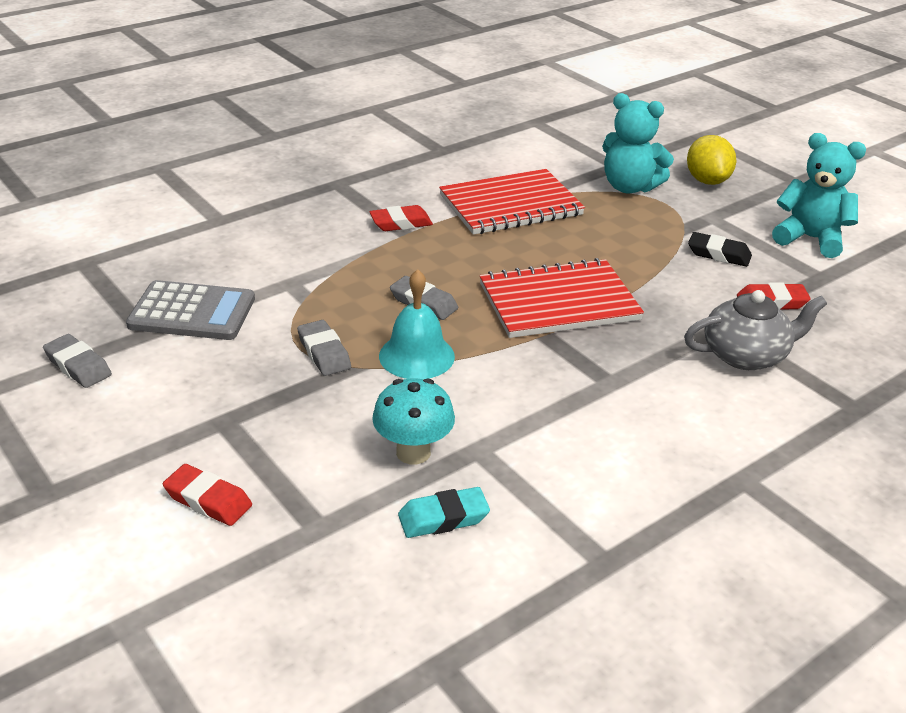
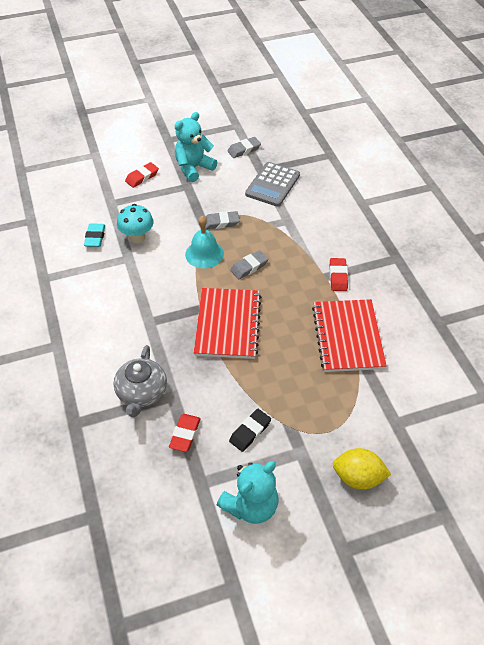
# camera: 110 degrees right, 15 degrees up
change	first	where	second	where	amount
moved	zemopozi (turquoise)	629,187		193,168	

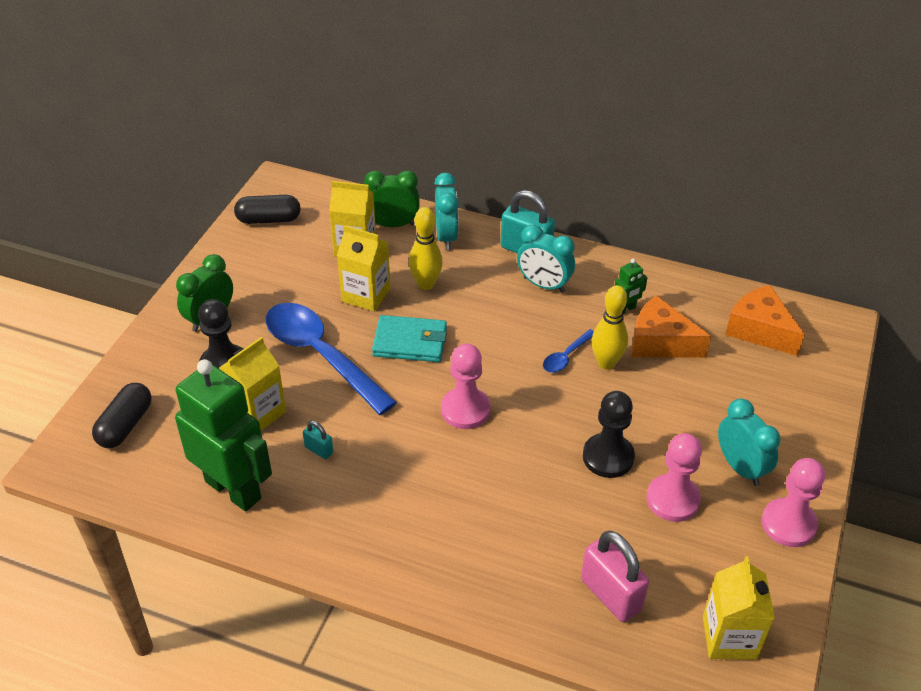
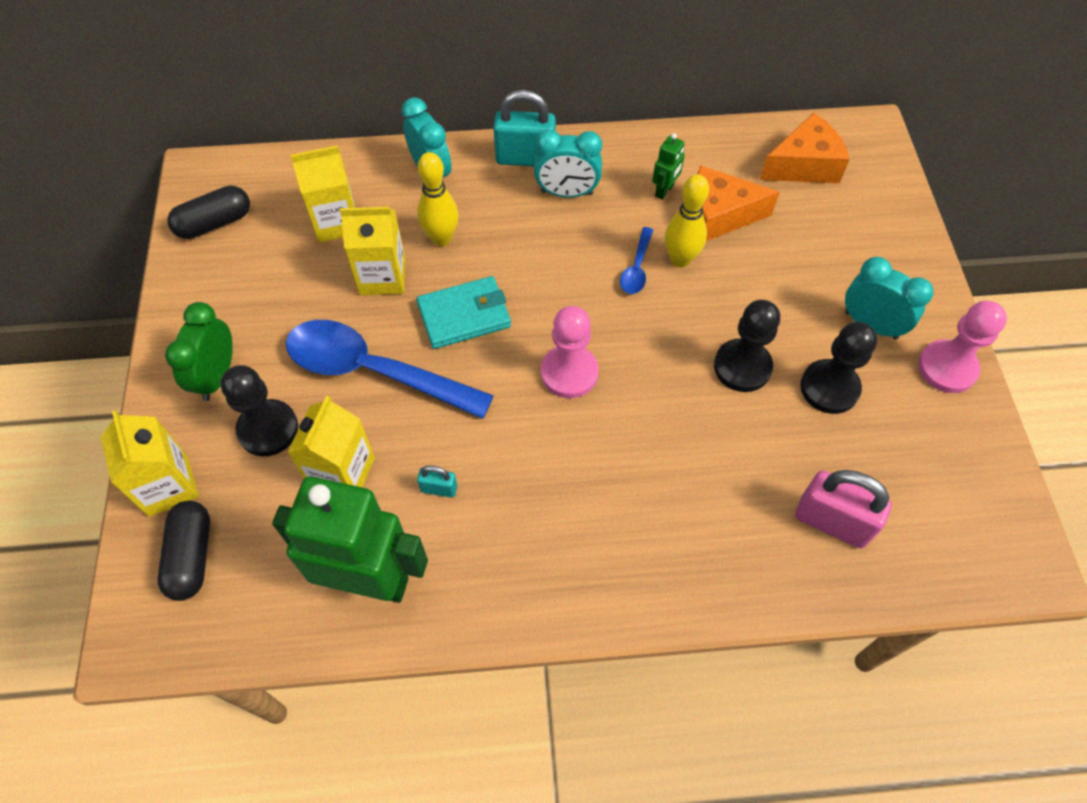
# camera: 25 degrees left, 15 degrees up
change	first	where	second	where	amount
moved	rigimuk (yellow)	729,637		168,485	
turned	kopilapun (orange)	759,330		804,165	135 degrees clockwise
recoloured	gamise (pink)	672,499	gamise (black)	829,388	
removed	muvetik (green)	393,224			

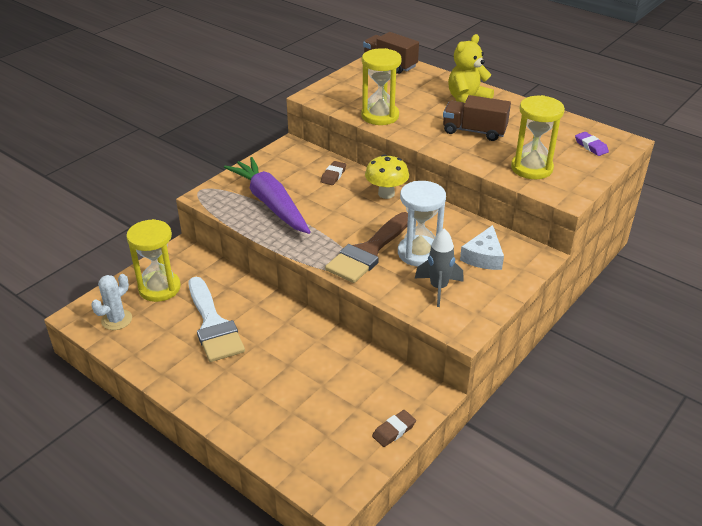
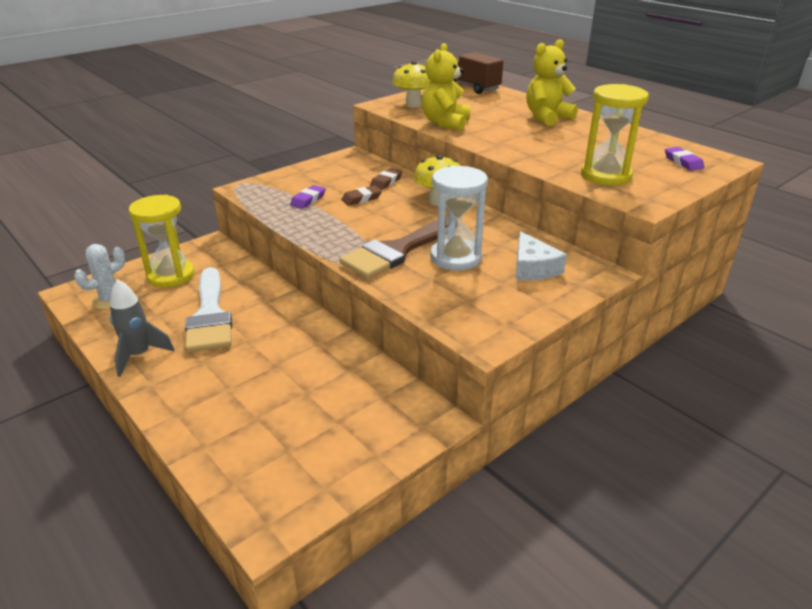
# camera: 10 degrees right, 5 degrees down
change	first	where	second	where	amount
moved	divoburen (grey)	438,288		139,355	
replaced	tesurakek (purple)	271,203	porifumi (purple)	308,200	
moved	porifumi (brown)	394,431		361,198	
added			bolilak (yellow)	413,104	
replaced	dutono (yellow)	380,116	zemopozi (yellow)	445,123	
turned	kopilapun (white)	483,257		533,268	45 degrees counterclockwise
removed	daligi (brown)	474,131			

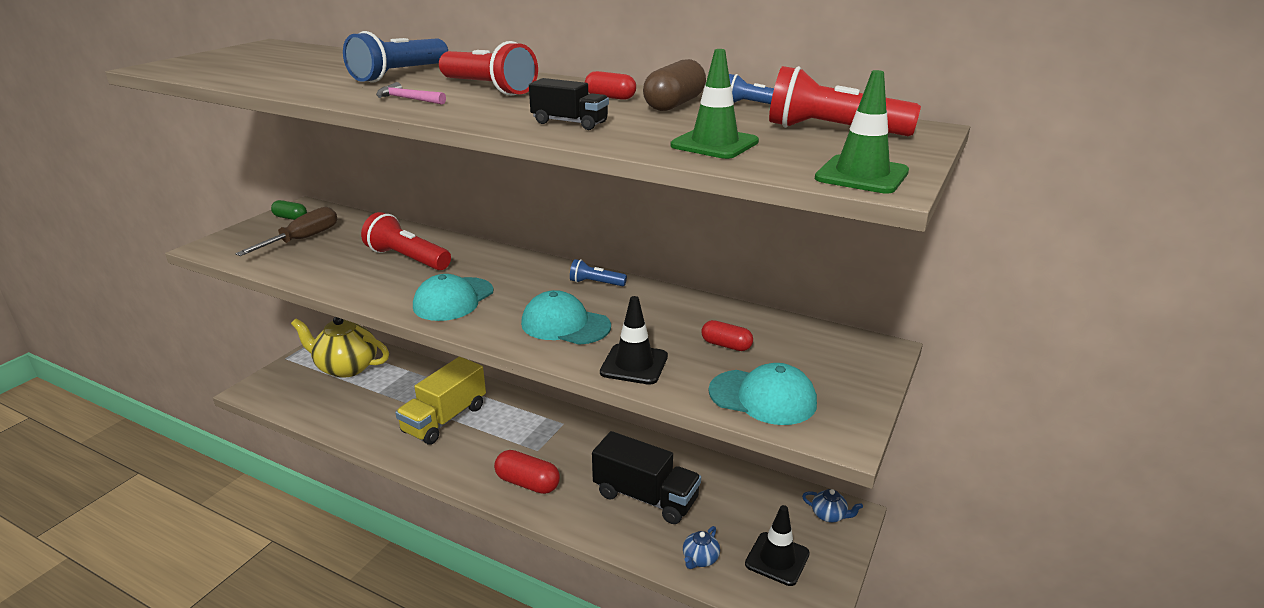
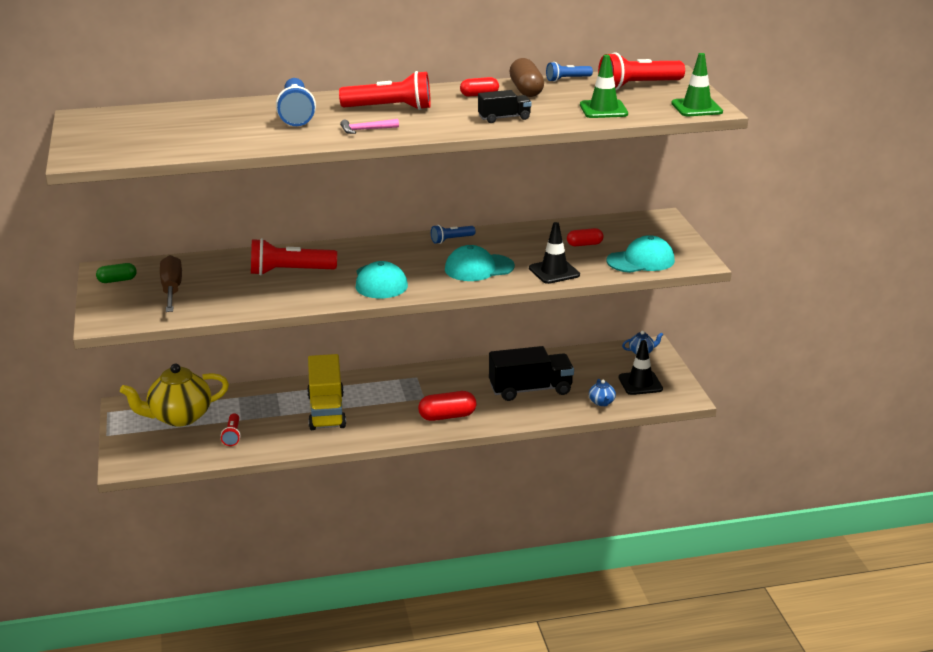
# camera: 40 degrees left, 0 degrees up
change	first	where	second	where	amount
added			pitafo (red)	232,435	

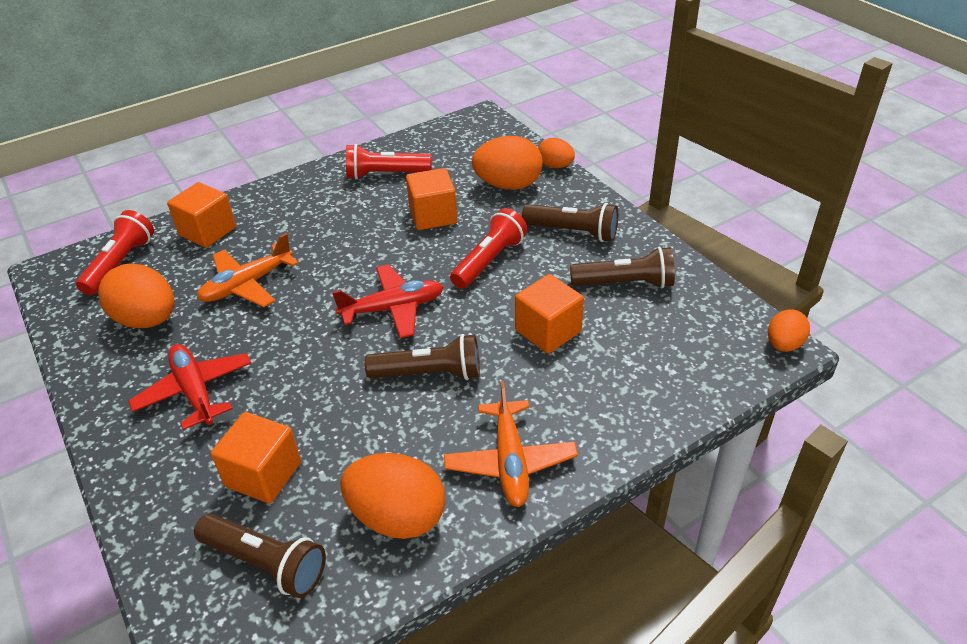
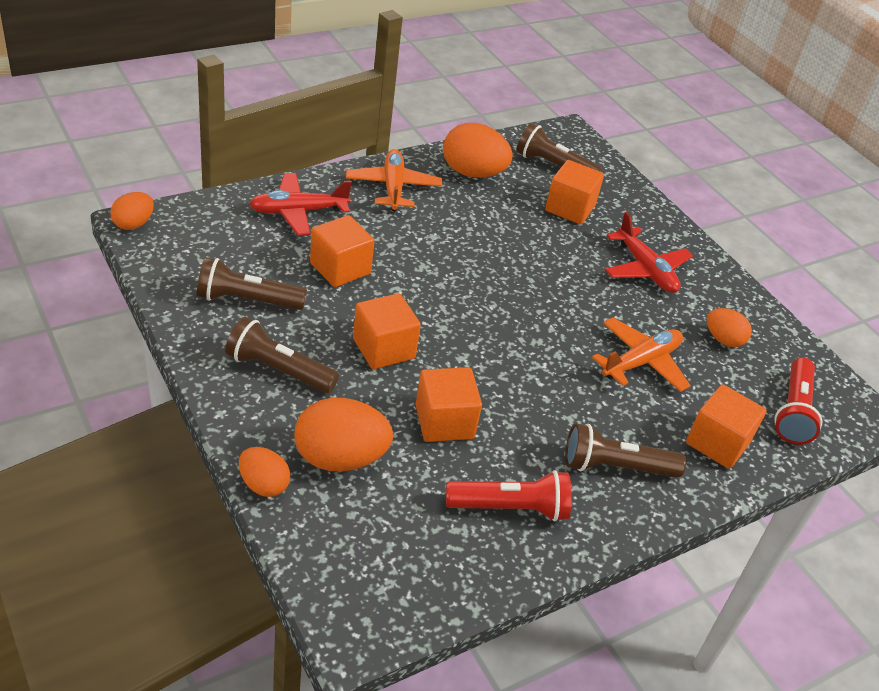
# camera: 175 degrees right, 0 degrees up
change	first	where	second	where	amount
moved	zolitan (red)	393,308		298,212	
replaced	pitafo (red)	489,261	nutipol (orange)	383,348	
moved	pitafo (brown)	429,373		616,467	
resized	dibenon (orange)	147,320		723,340	x0.58

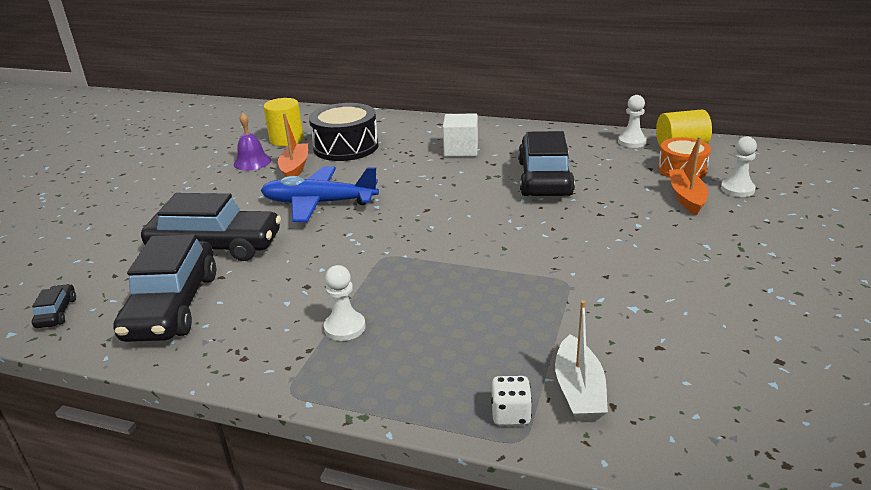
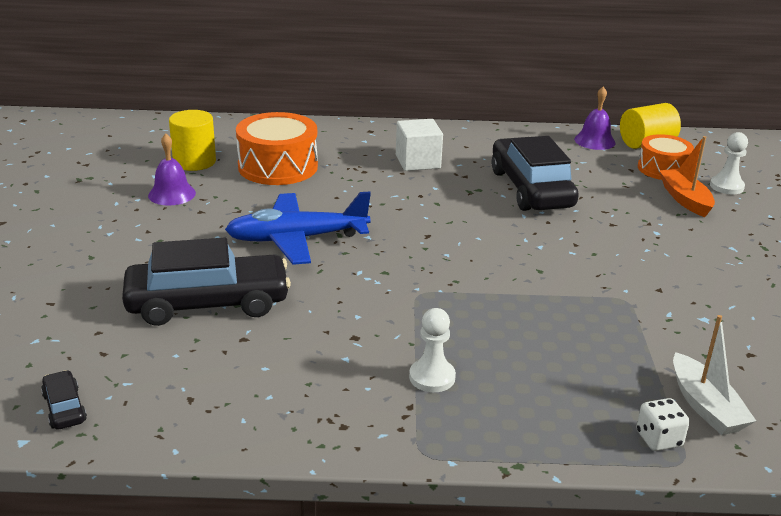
# camera: 20 degrees left, 0 degrees up
change	first	where	second	where	amount
recoloured	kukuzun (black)	346,147	kukuzun (orange)	278,167	
replaced	gamise (white)	632,142	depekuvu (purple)	594,141	
removed	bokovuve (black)	172,306			
removed	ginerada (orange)	295,168			

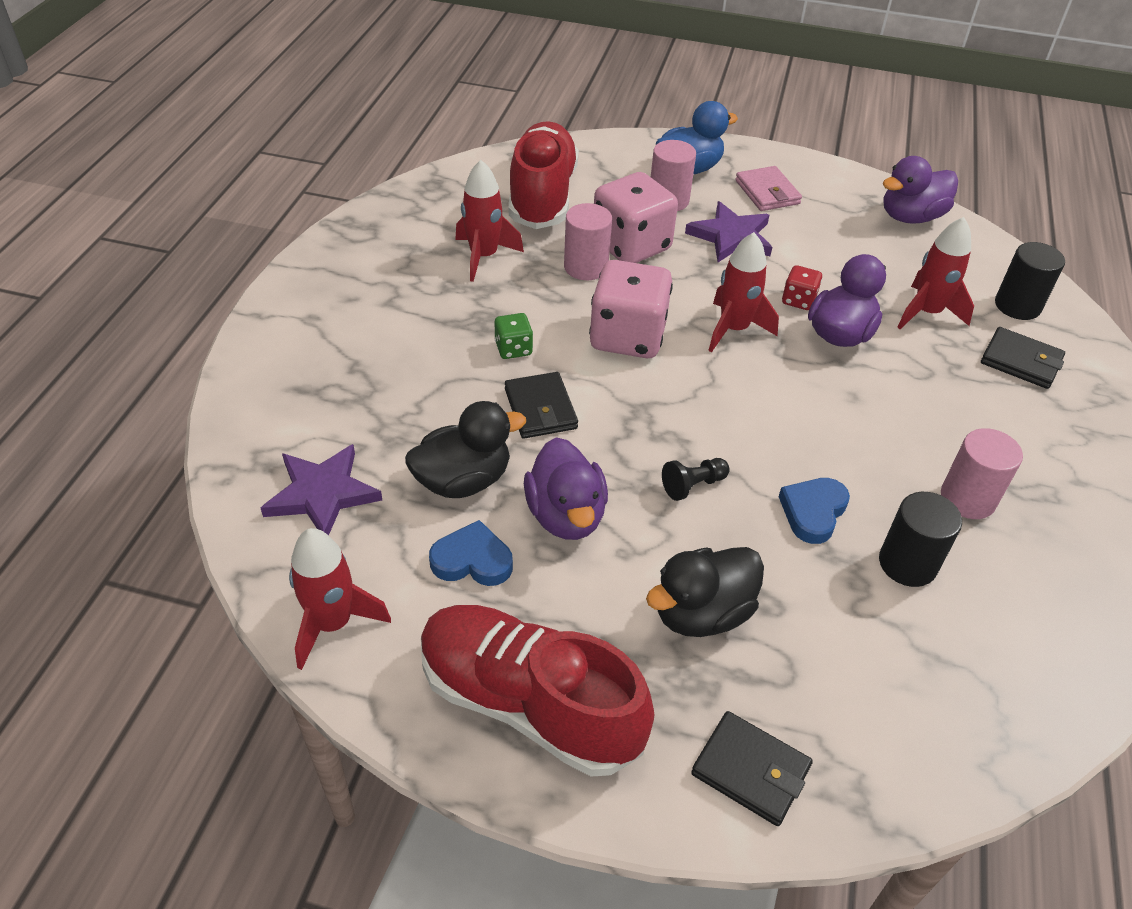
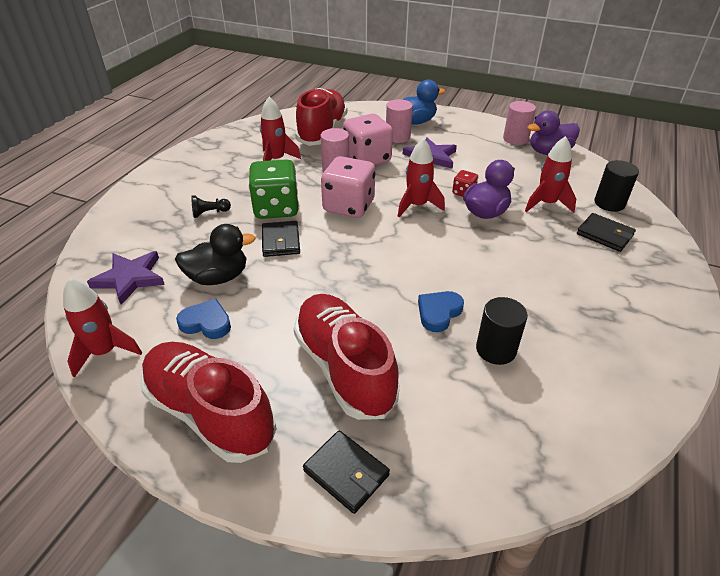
# camera: 10 degrees right, 5 degrees down
change	first	where	second	where	amount
moved	gamise (black)	693,485		210,213	
resized	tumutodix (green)	513,349		276,208	x2.13
replaced	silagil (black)	701,613	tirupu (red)	344,367	
moved	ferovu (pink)	967,498		515,139	
removed	silagil (purple)	566,515			
removed	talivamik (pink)	767,192			

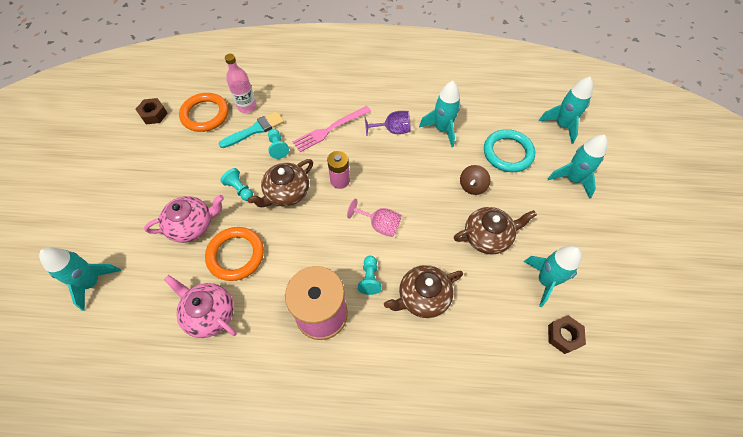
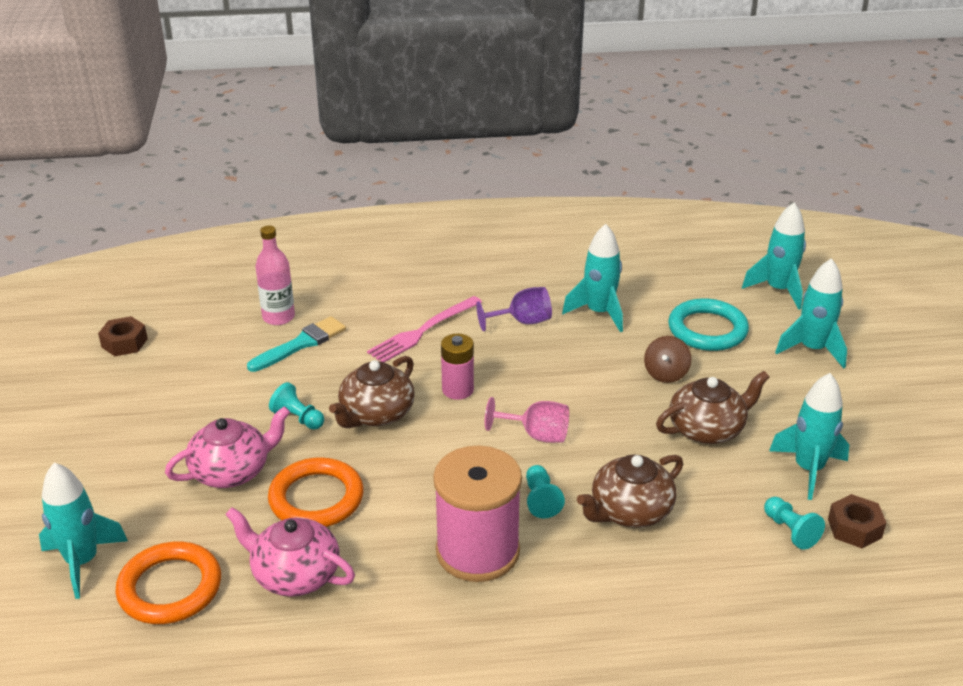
# camera: 10 degrees left, 25 degrees down
change	first	where	second	where	amount
moved	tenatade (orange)	205,114		170,588	
moved	gamise (turquoise)	277,147		790,531	

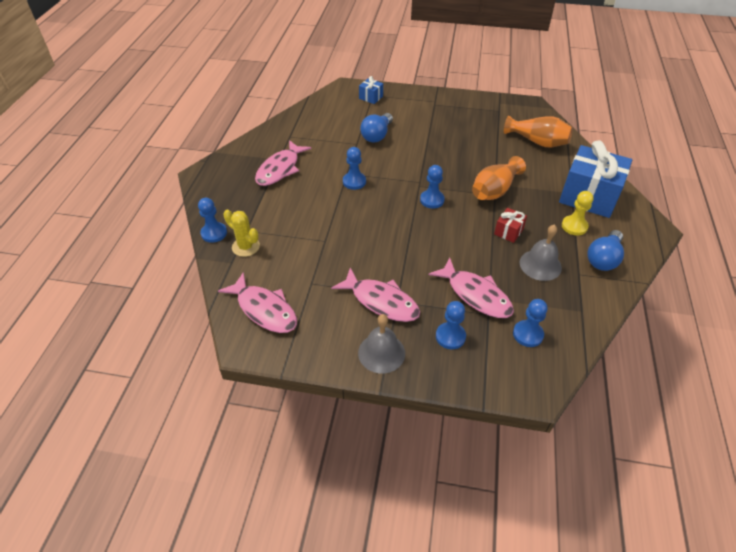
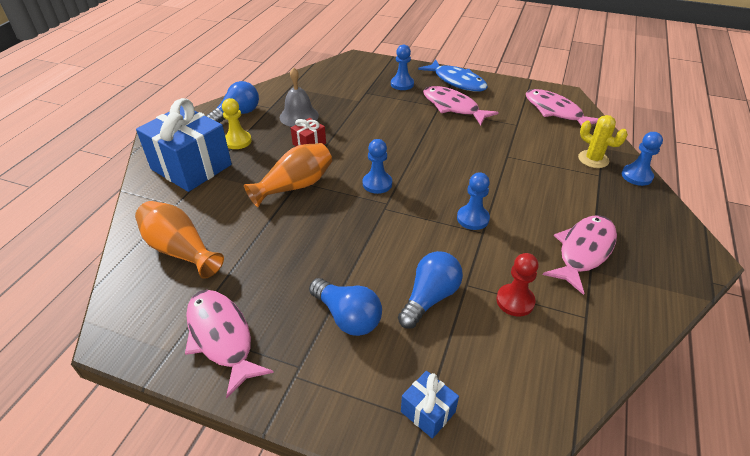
# camera: 170 degrees left, 5 degrees down
change	first	where	second	where	amount
moved	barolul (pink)	475,295		221,337	
added			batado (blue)	347,316	
replaced	depekuvu (grey)	381,353	barolul (blue)	457,81	
added			gamise (red)	515,301	
removed	gamise (blue)	528,334			

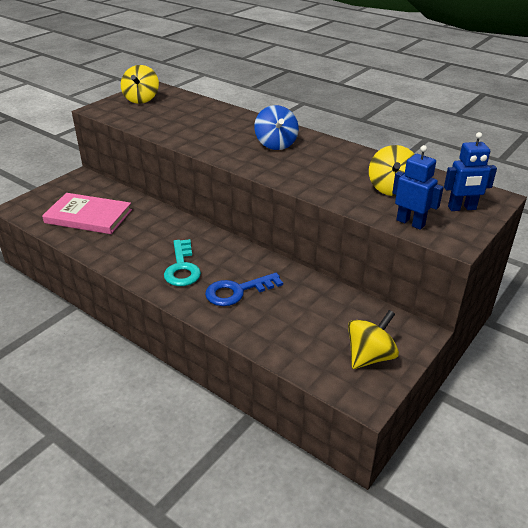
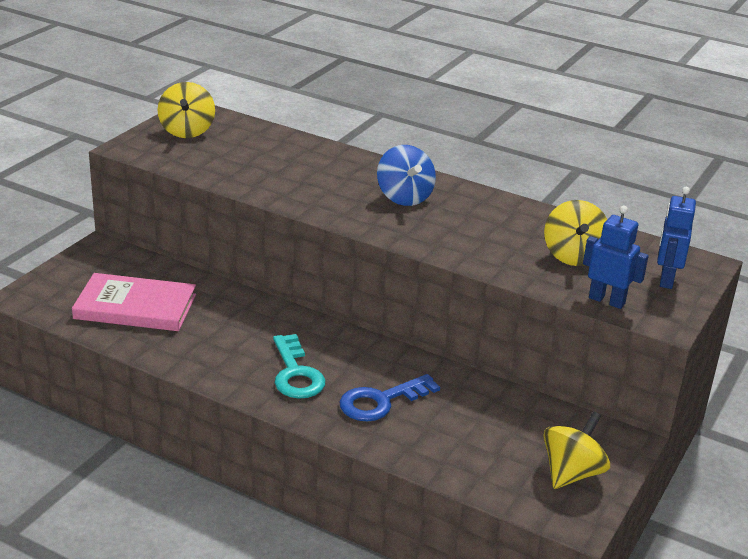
# camera: 10 degrees left, 5 degrees down
change	first	where	second	where	amount
turned	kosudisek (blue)	462,208		666,279	120 degrees clockwise

